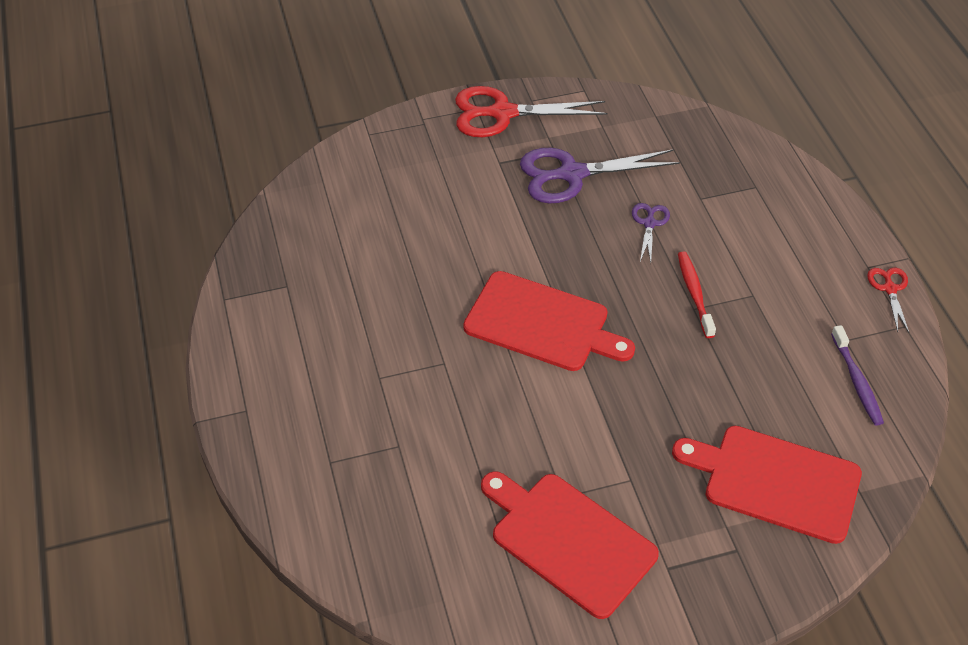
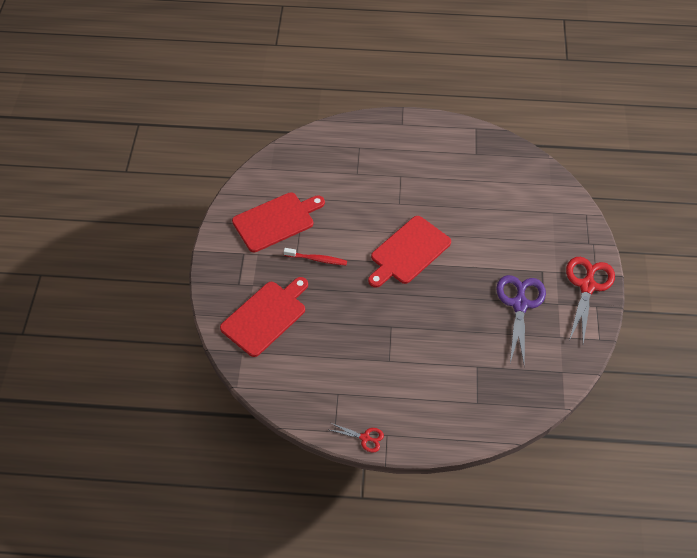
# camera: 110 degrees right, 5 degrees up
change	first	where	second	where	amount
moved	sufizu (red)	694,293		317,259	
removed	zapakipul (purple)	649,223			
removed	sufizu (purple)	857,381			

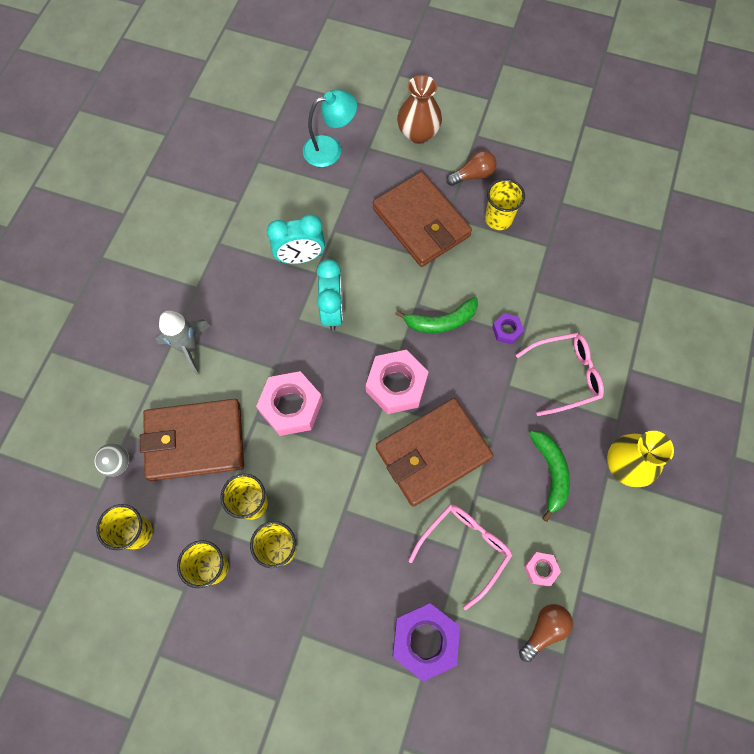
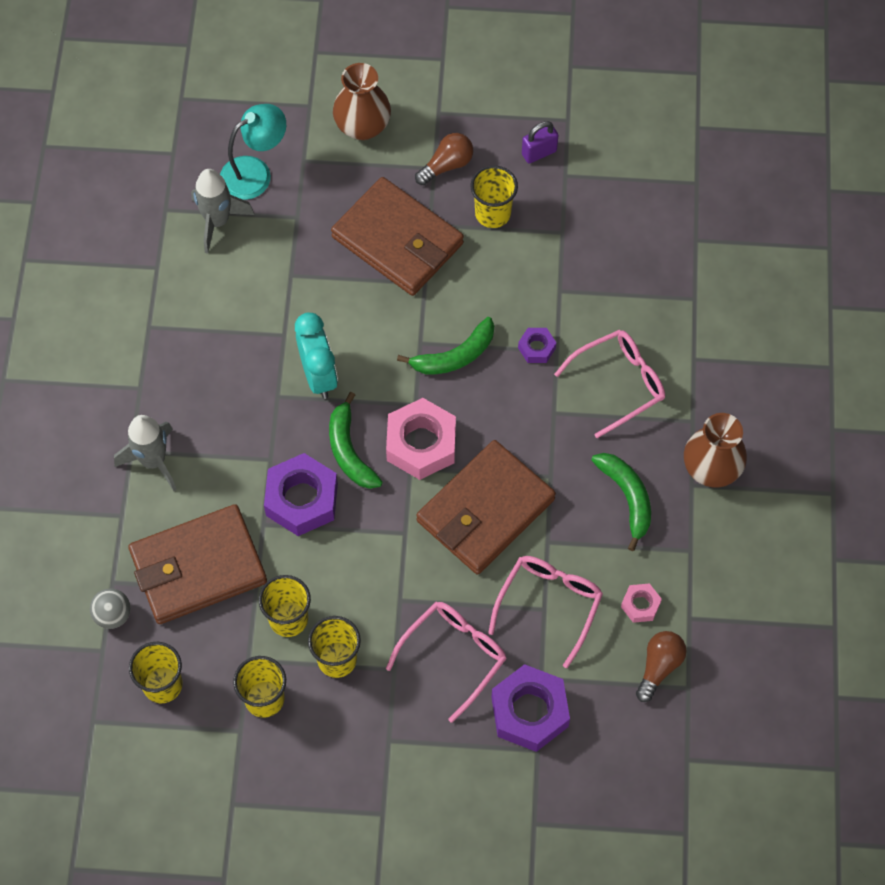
# camera: 15 degrees left, 5 degrees down
change	first	where	second	where	amount
added			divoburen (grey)	217,221	
recoloured	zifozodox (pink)	291,406	zifozodox (purple)	301,499	
added			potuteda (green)	349,450	
added			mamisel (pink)	454,655	
added			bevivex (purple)	539,153	
recoloured	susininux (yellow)	625,465	susininux (brown)	711,469	
removed	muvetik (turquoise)	300,257			

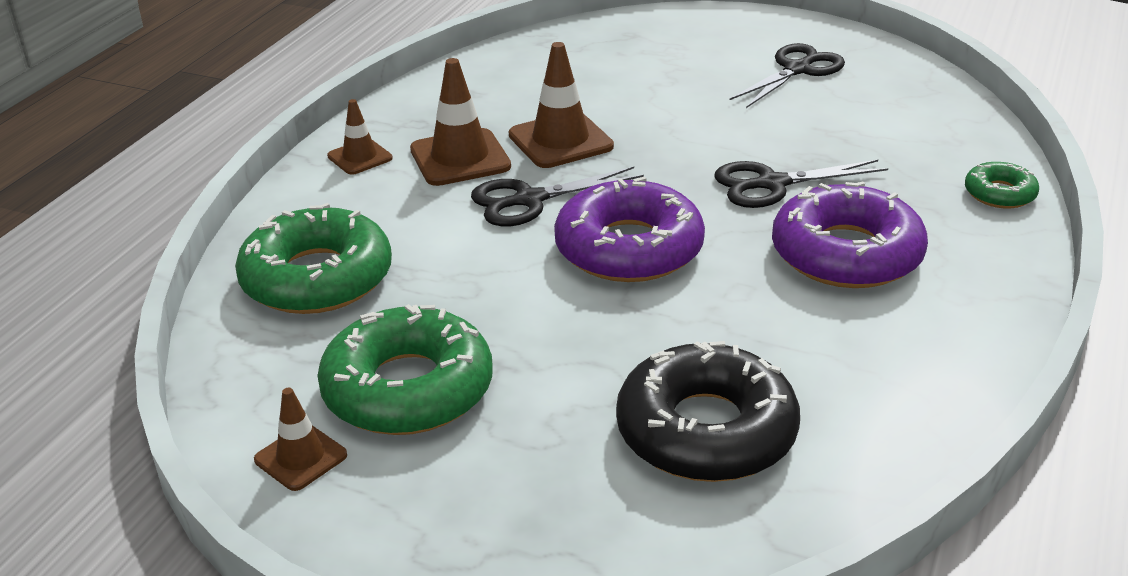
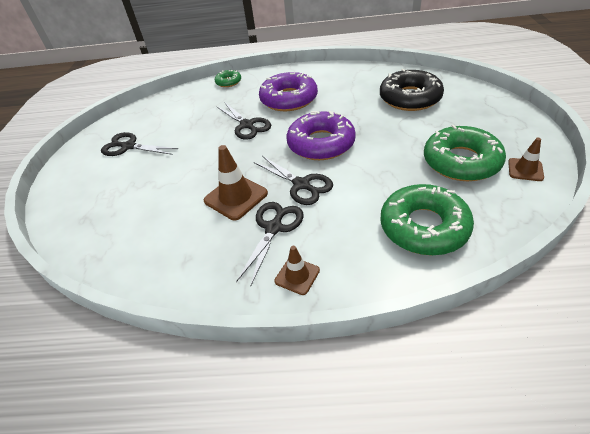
# camera: 110 degrees left, 10 degrees up
change	first	where	second	where	amount
replaced	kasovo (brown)	460,158	zapakipul (black)	274,228	

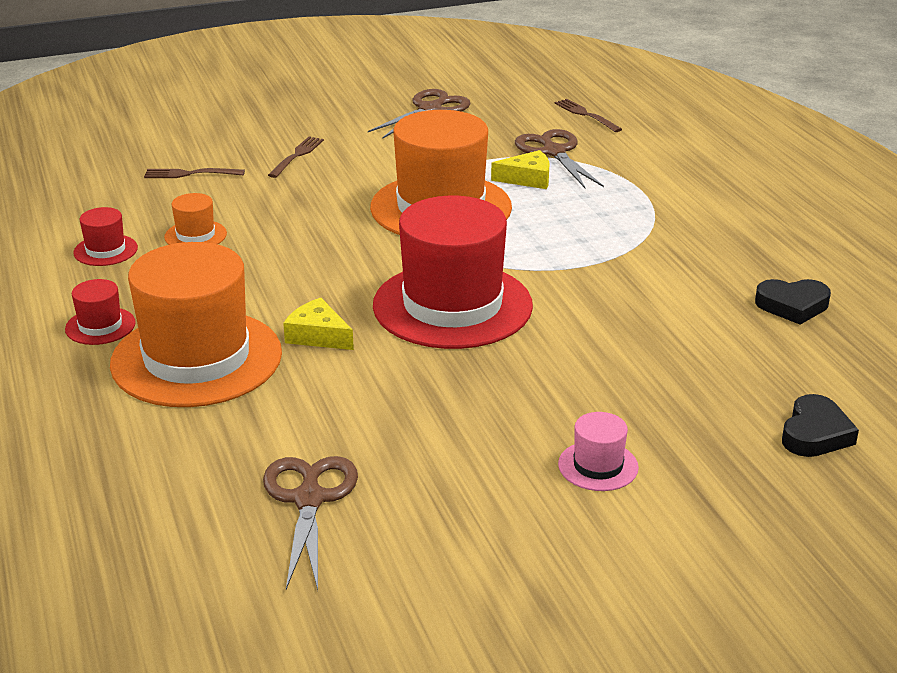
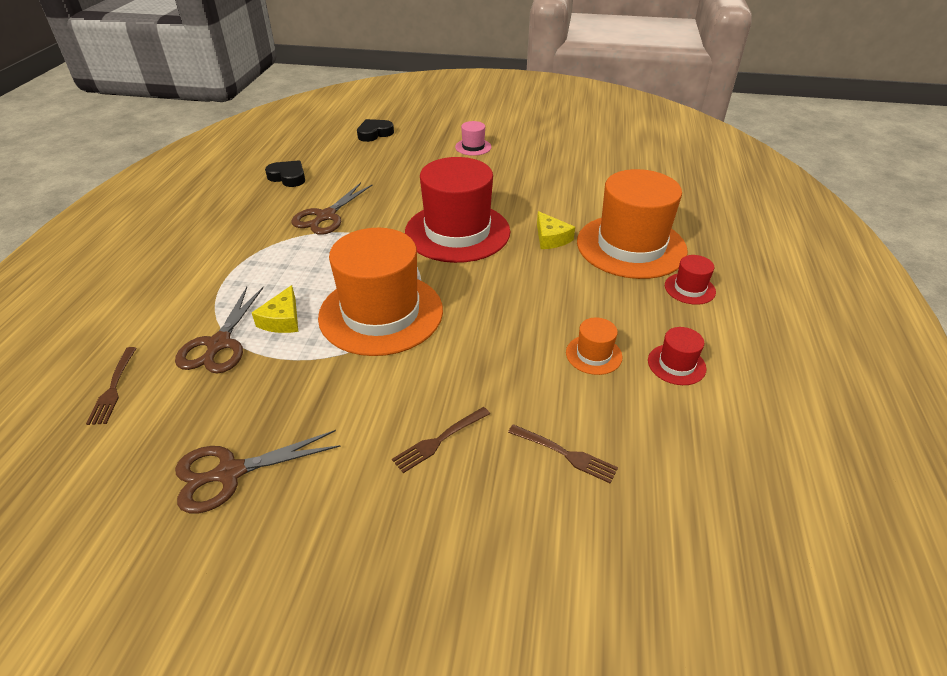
# camera: 150 degrees left, 10 degrees up
change	first	where	second	where	amount
turned	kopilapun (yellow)	527,179		282,319	105 degrees counterclockwise
moved	zapakipul (brown)	309,499		326,216	

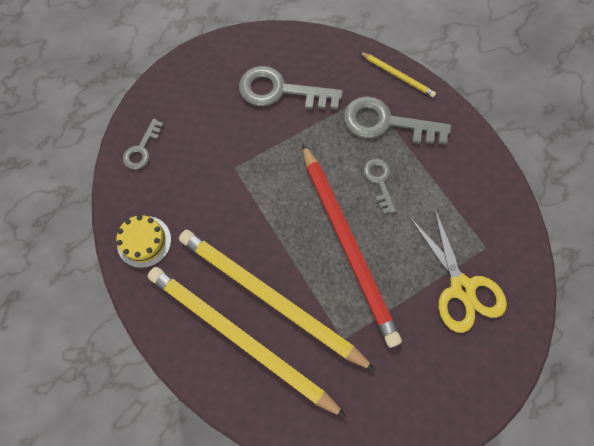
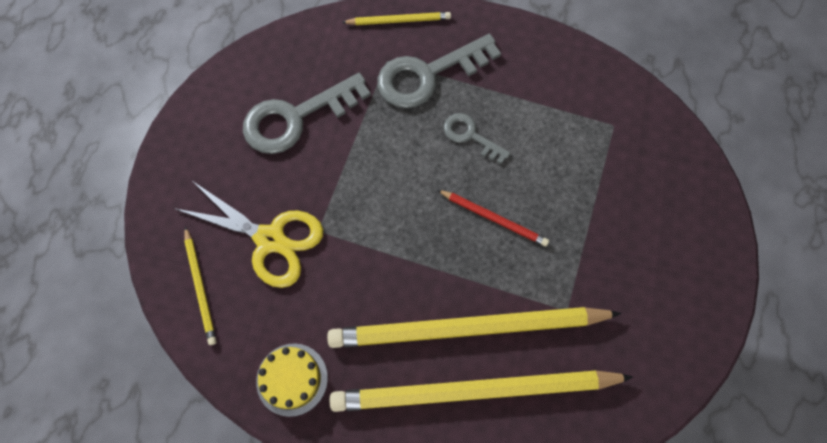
# camera: 40 degrees left, 0 degrees up
change	first	where	second	where	amount
moved	zapakipul (yellow)	462,288		270,239	
replaced	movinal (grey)	142,149	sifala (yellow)	200,287	
resized	sifala (red)	347,244		494,218	x0.45

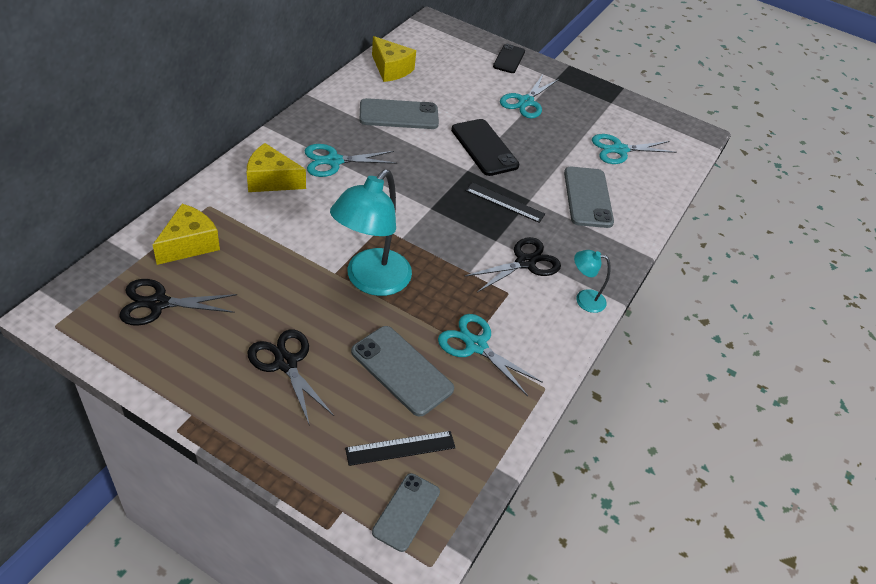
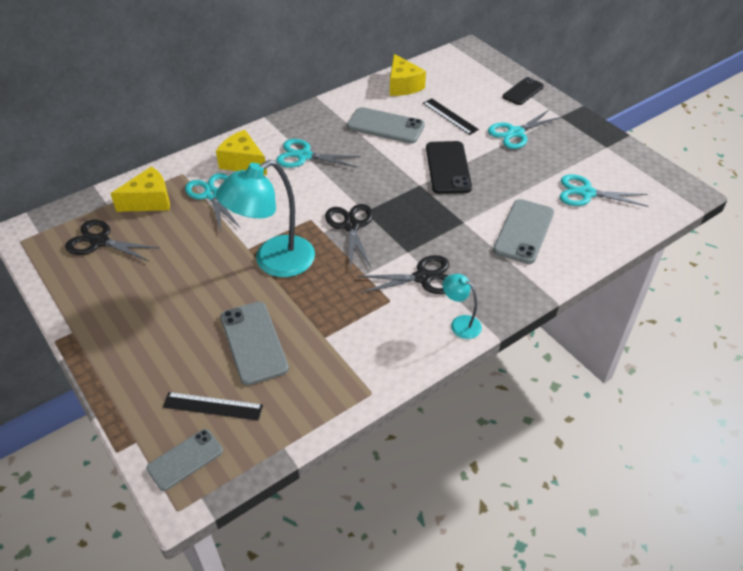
# camera: 30 degrees right, 0 degrees up
change	first	where	second	where	amount
moved	zapakipul (turquoise)	476,345		212,194	
moved	zapakipul (black)	286,363		351,226	
moved	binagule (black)	505,202		450,116	

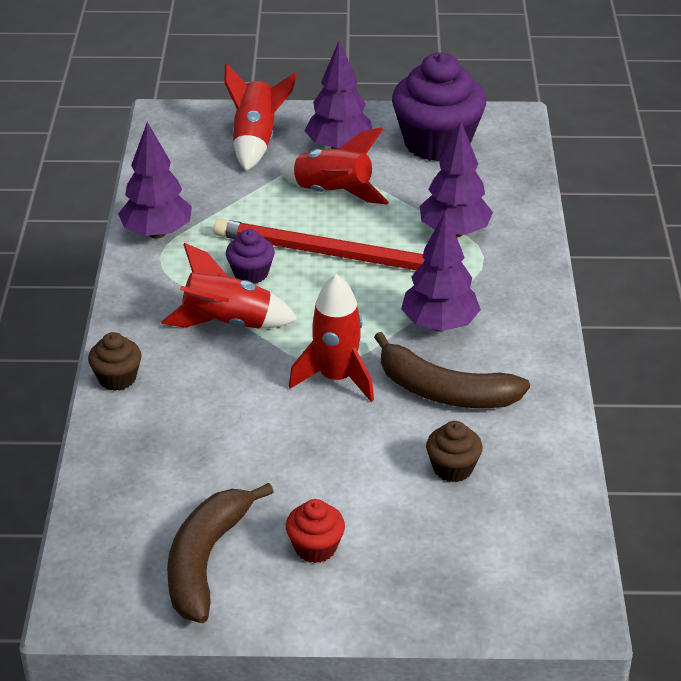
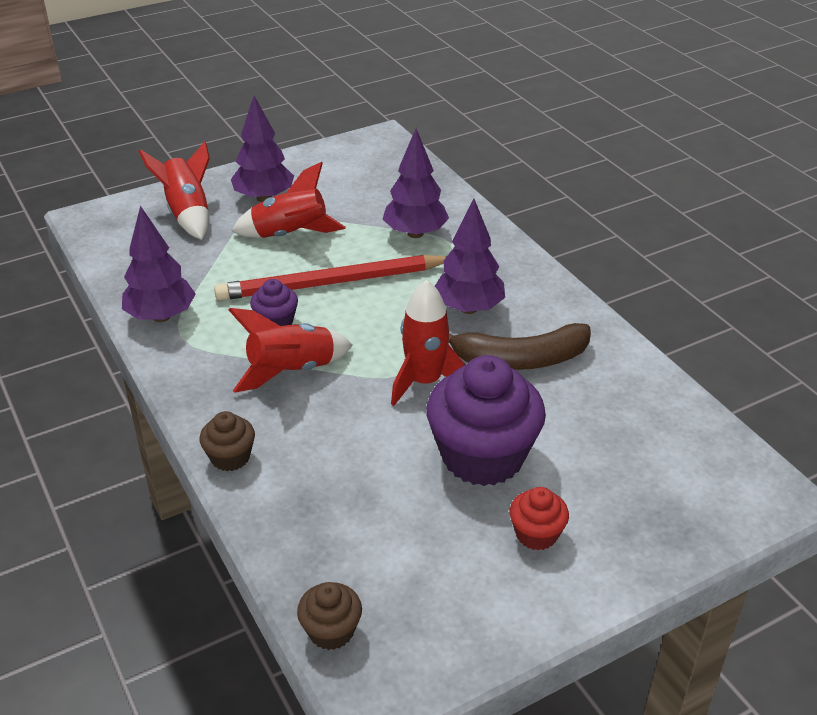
# camera: 30 degrees left, 0 degrees up
change	first	where	second	where	amount
moved	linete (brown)	452,468		331,631	
moved	linete (purple)	437,143		482,456	
removed	potuteda (brown)	206,560			

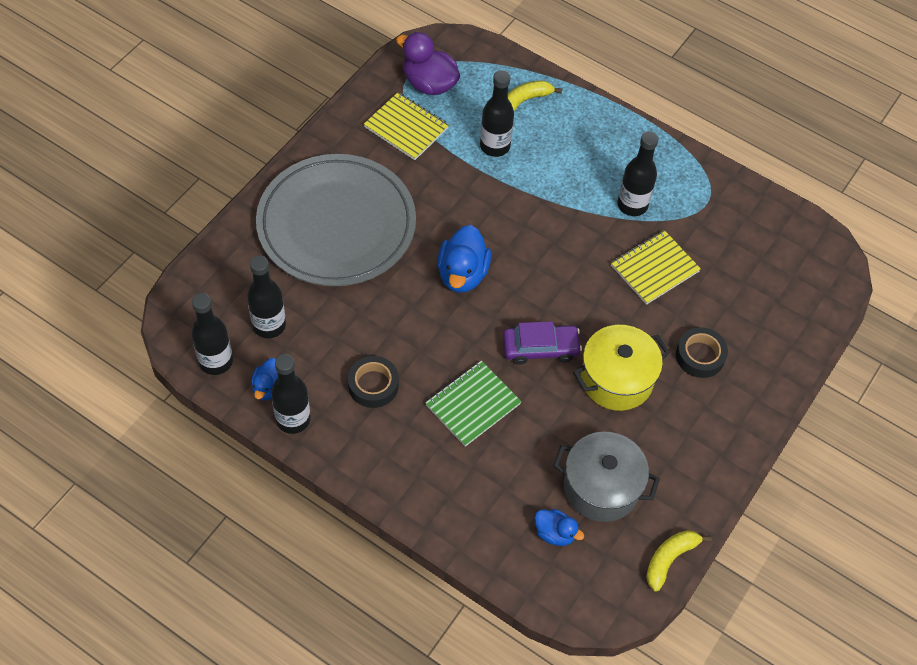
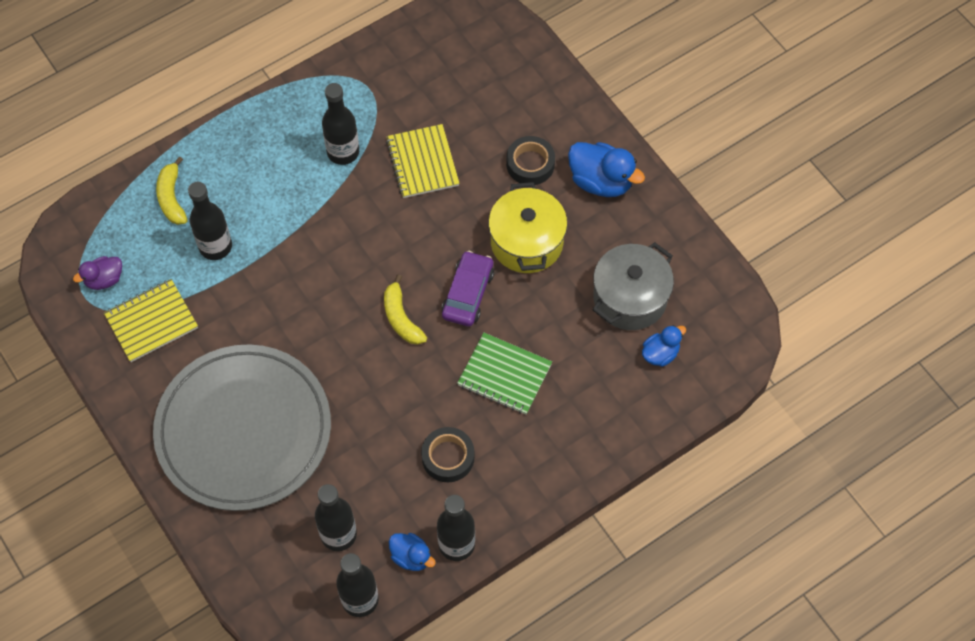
# camera: 65 degrees left, 5 degrees up
change	first	where	second	where	amount
resized	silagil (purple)	429,83		104,279	x0.59
moved	potuteda (yellow)	669,559		401,318	
turned	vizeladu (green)	472,404		504,375	45 degrees counterclockwise
moved	silagil (blue)	462,274		601,181	

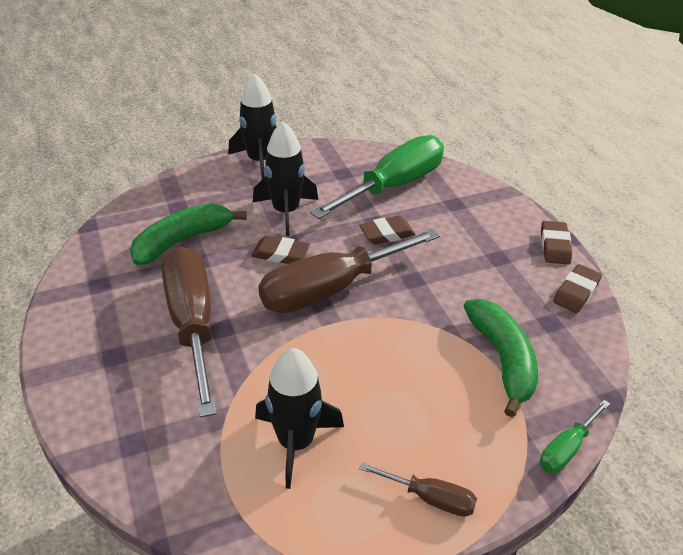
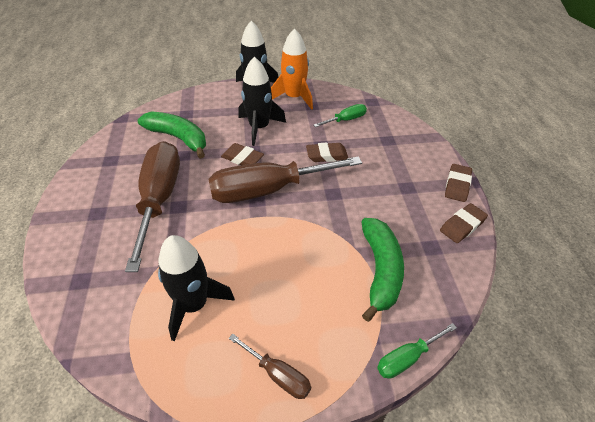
# camera: 15 degrees right, 5 degrees up
change	first	where	second	where	amount
turned	potuteda (green)	182,241		178,138	60 degrees clockwise
added			divoburen (orange)	294,97	
resized	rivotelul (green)	393,186		346,120	x0.46

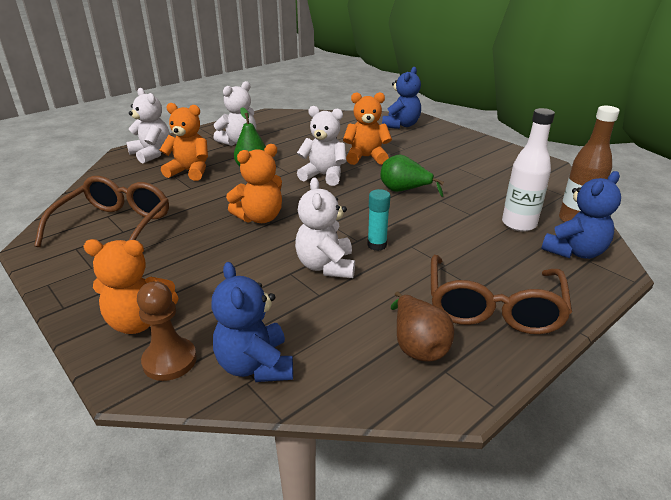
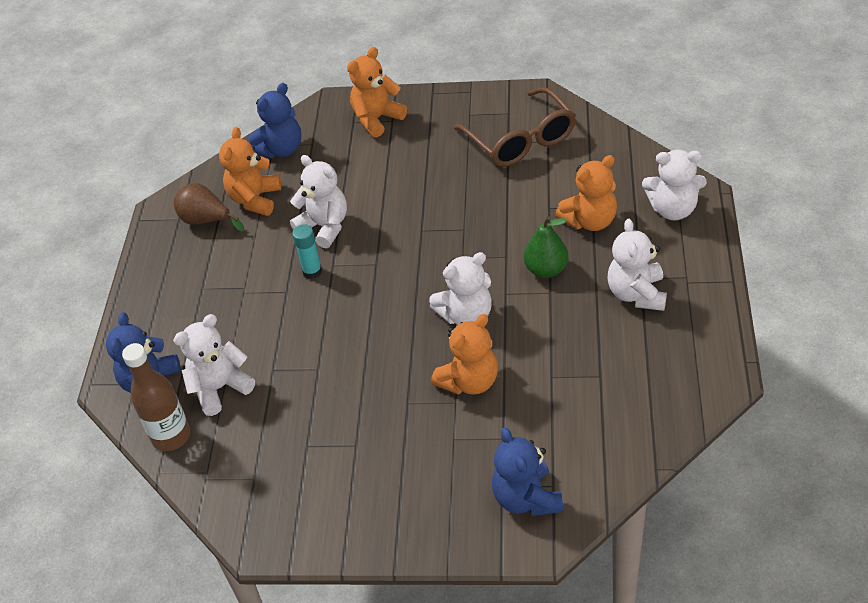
# camera: 140 degrees right, 15 degrees up
change	first	where	second	where	amount
replaced	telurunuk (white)	519,224	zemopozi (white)	220,388	
moved	zemopozi (orange)	260,218		255,199	
turned	zemopozi (blue)	255,365		281,149	105 degrees clockwise
removed	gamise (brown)	170,360			
removed	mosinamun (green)	404,191			
removed	mamisel (brown)	493,308			

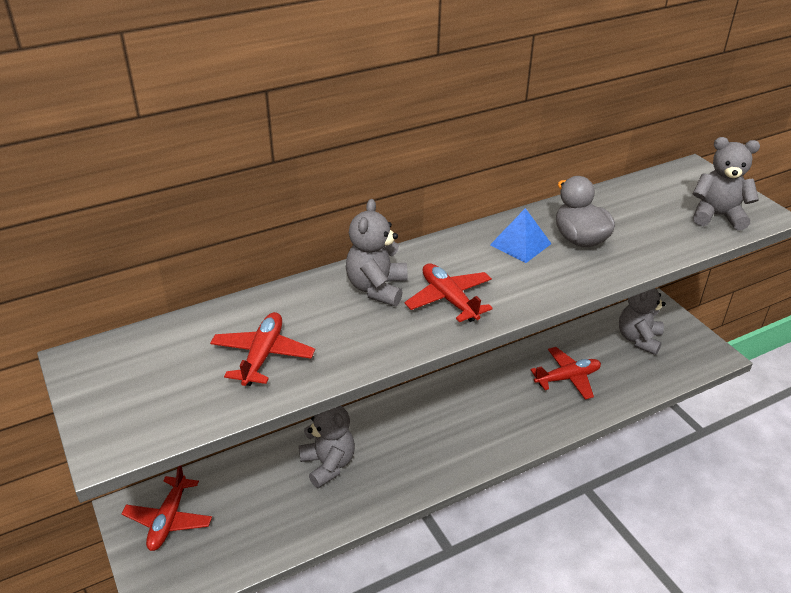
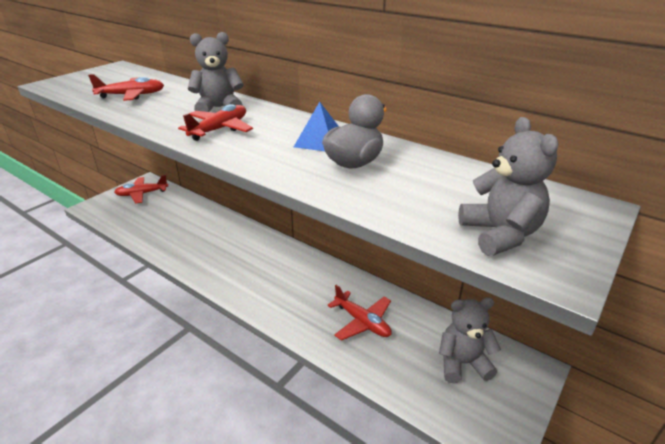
# camera: 65 degrees right, 5 degrees down
change	first	where	second	where	amount
removed	zemopozi (grey)	328,464			

